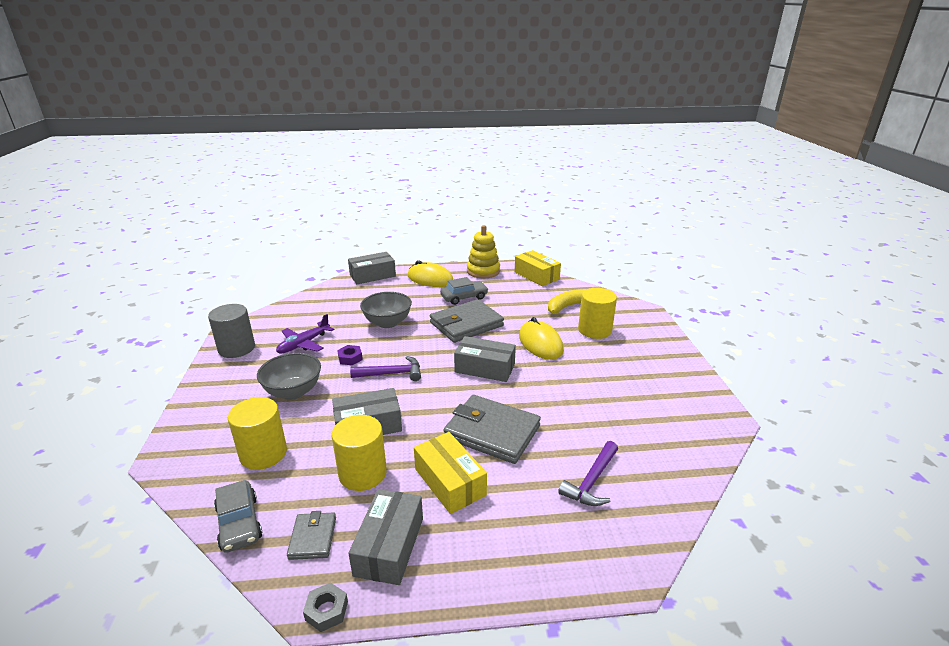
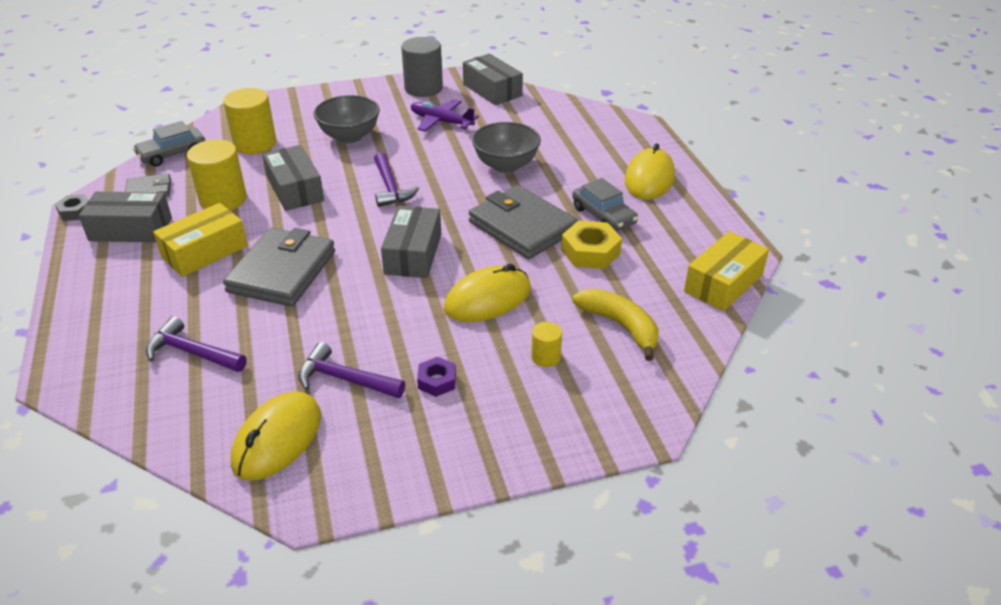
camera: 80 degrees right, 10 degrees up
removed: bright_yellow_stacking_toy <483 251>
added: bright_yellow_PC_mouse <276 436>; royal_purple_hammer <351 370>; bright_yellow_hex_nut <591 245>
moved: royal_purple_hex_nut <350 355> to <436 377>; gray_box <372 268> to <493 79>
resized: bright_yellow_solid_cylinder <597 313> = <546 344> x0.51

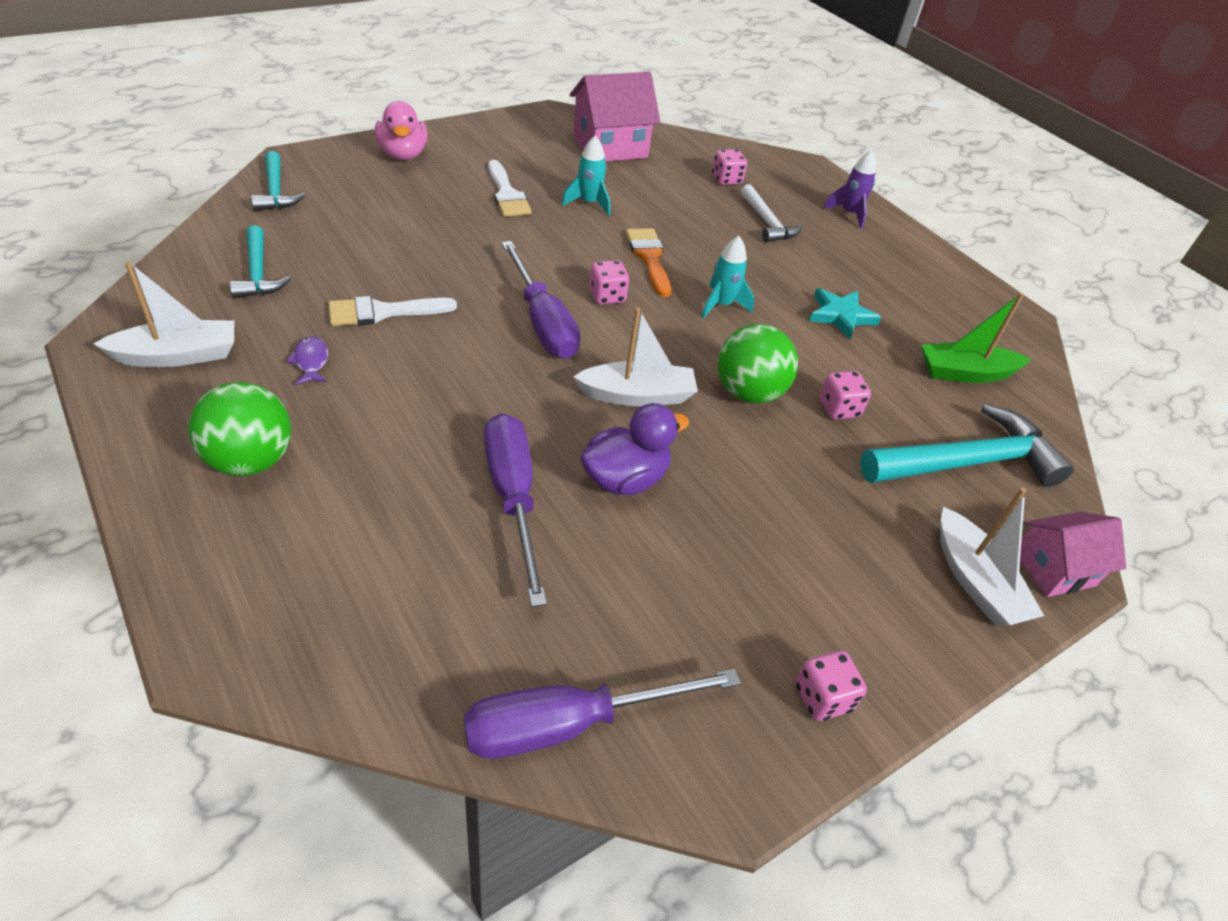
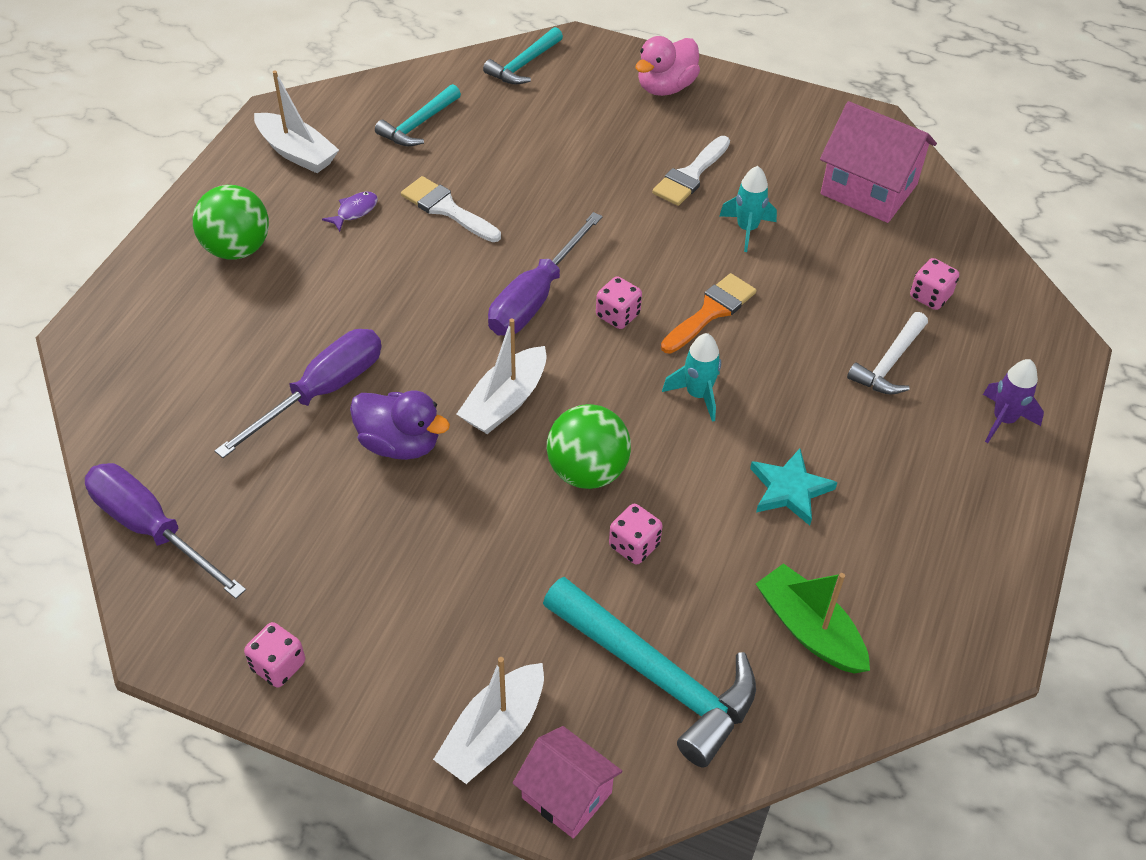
camera: 60 degrees right, 5 degrees up
turned: pure_white_toy_boat <635 356> = <502 376> 75 degrees clockwise

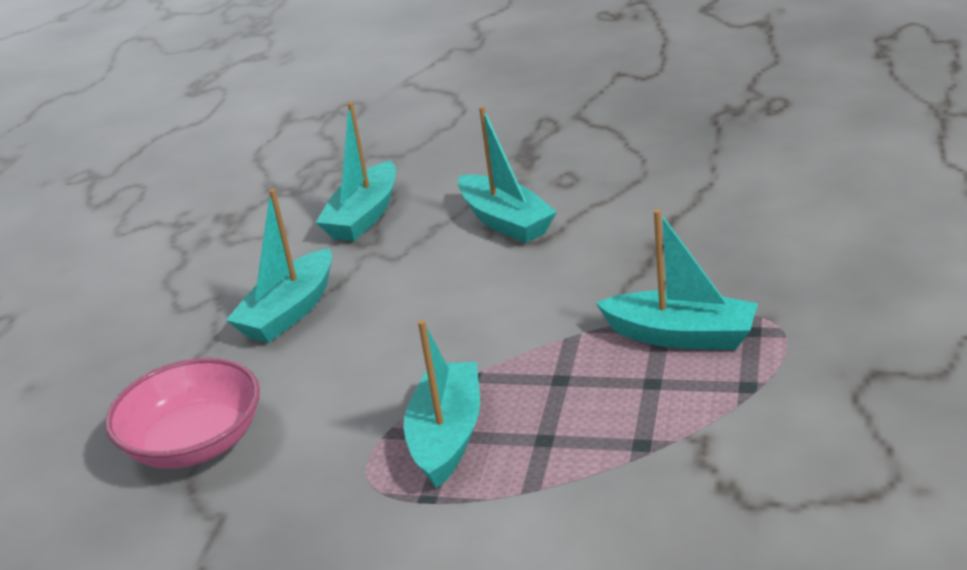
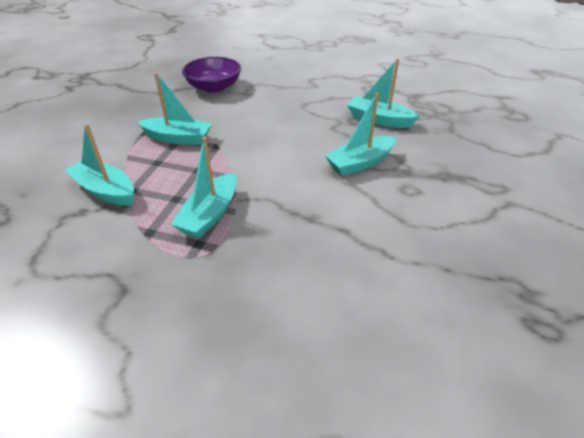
camera: 90 degrees right, 10 degrees up
moved: aqua_toy_boat <279 266> to <99 164>
recoloured: rose-pink_bowl <182 413> to royal_purple_bowl <211 75>

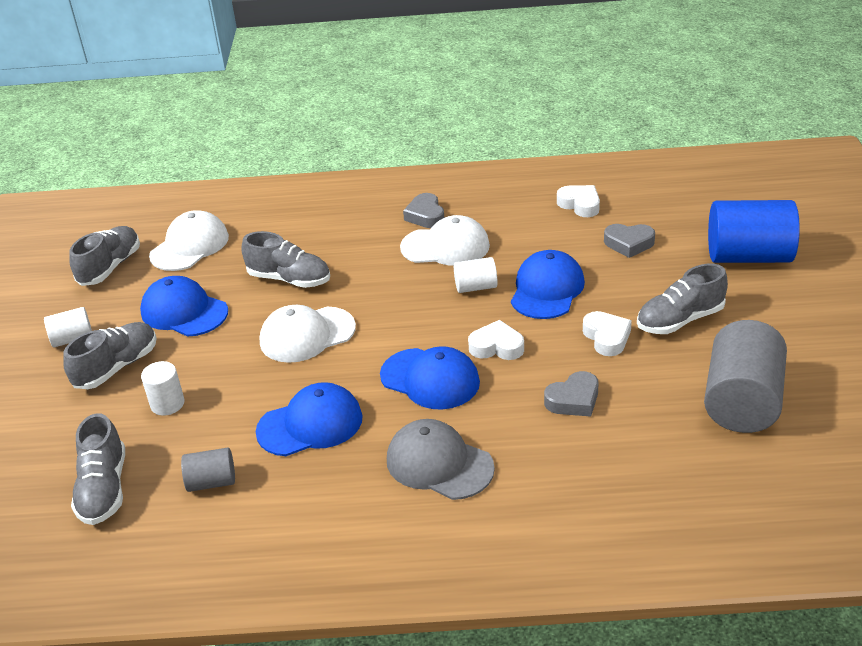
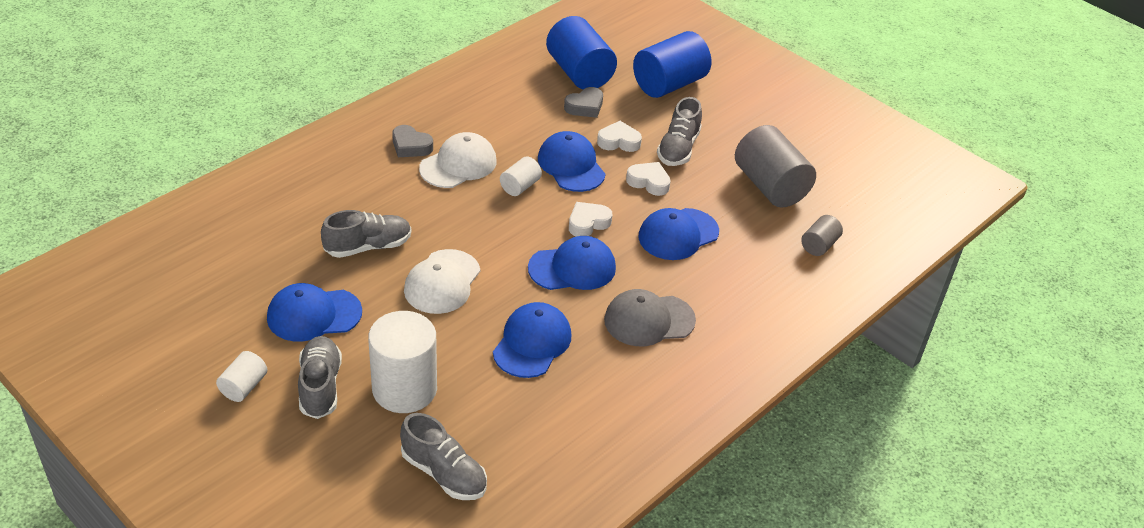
camera: 50 degrees left, 5 degrees up
removed: gray_shoe <104 256>; pure_white_cap <189 240>
added: cobalt_solid_cylinder <581 52>
moved: gray_solid_cylinder <208 470> to <822 235>; pure_white_love_heart <578 201> to <619 136>
replaced: gray_love_heart <571 394> to cobalt_cap <678 234>
resized: pure_white_solid_cylinder <163 388> = <402 362> x2.01

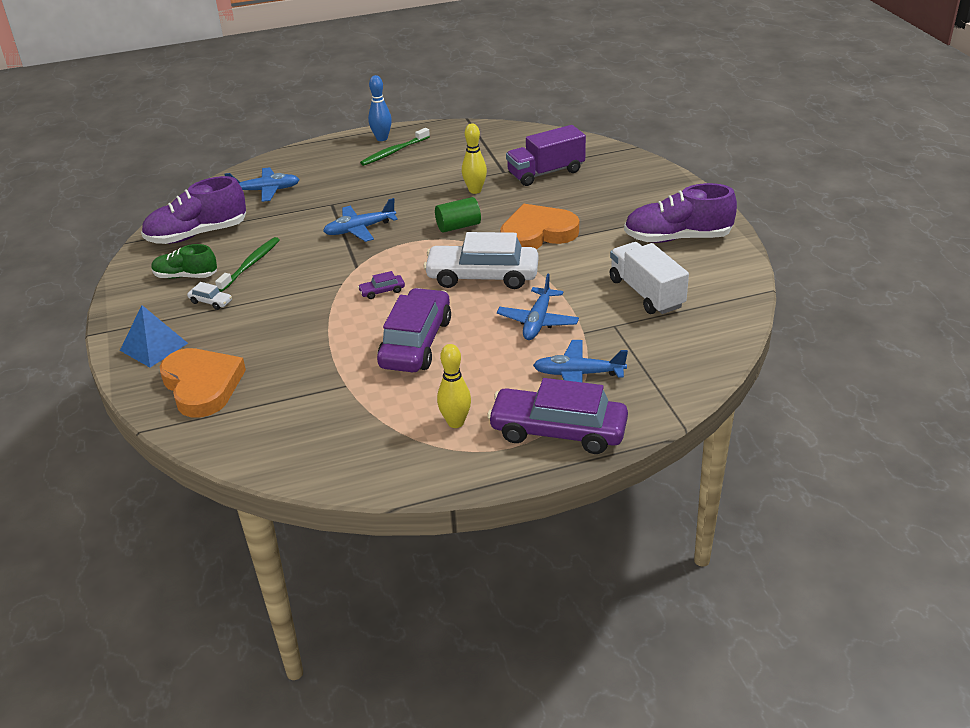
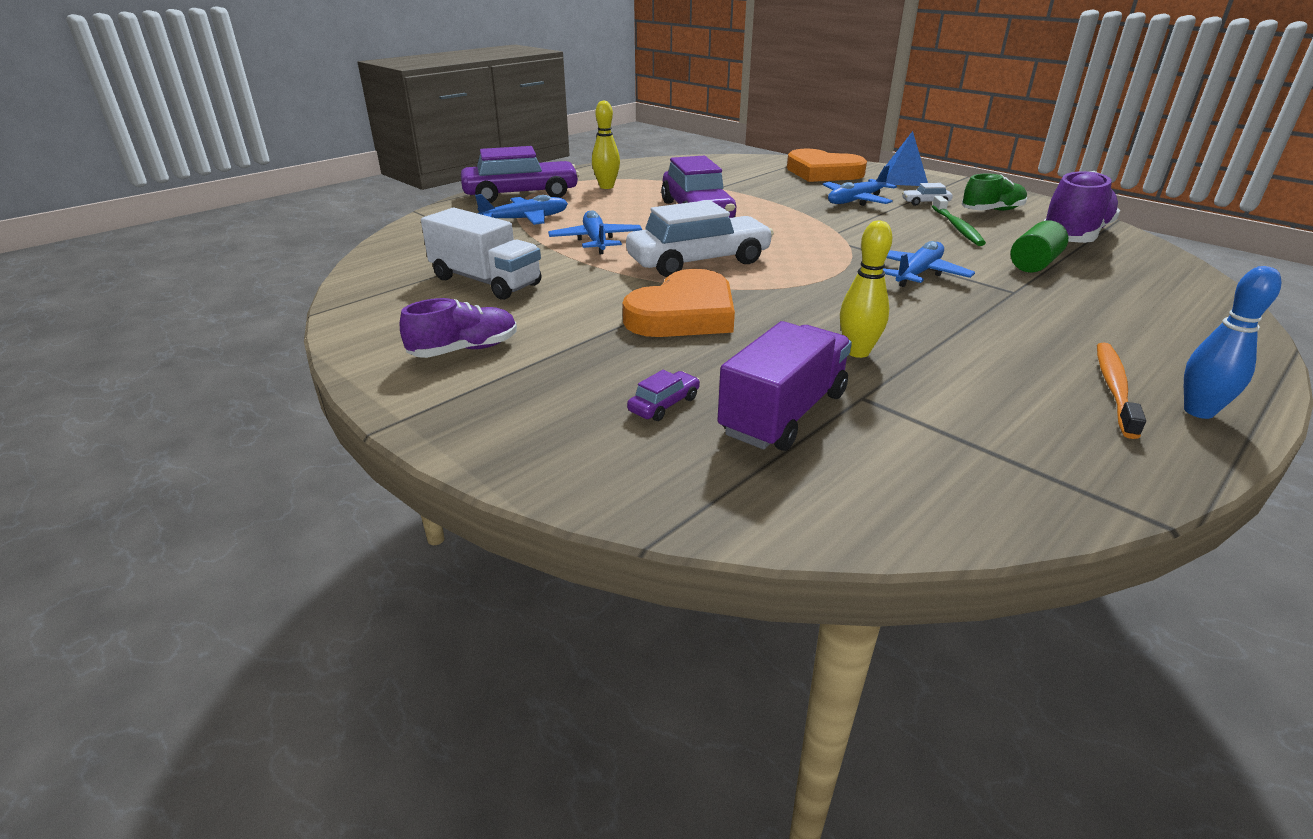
camera: 150 degrees right, 5 degrees down
moved: cobalt_plane <262 184> to <860 185>; royal_purple_automobile <381 285> to <663 395>; emerald_solid_cylinder <458 215> to <1039 246>
recoloured: emerald_dental_brush <395 147> to orange-coloured_dental_brush <1121 391>
resized: royal_purple_shoe <680 213> = <458 328> x0.61

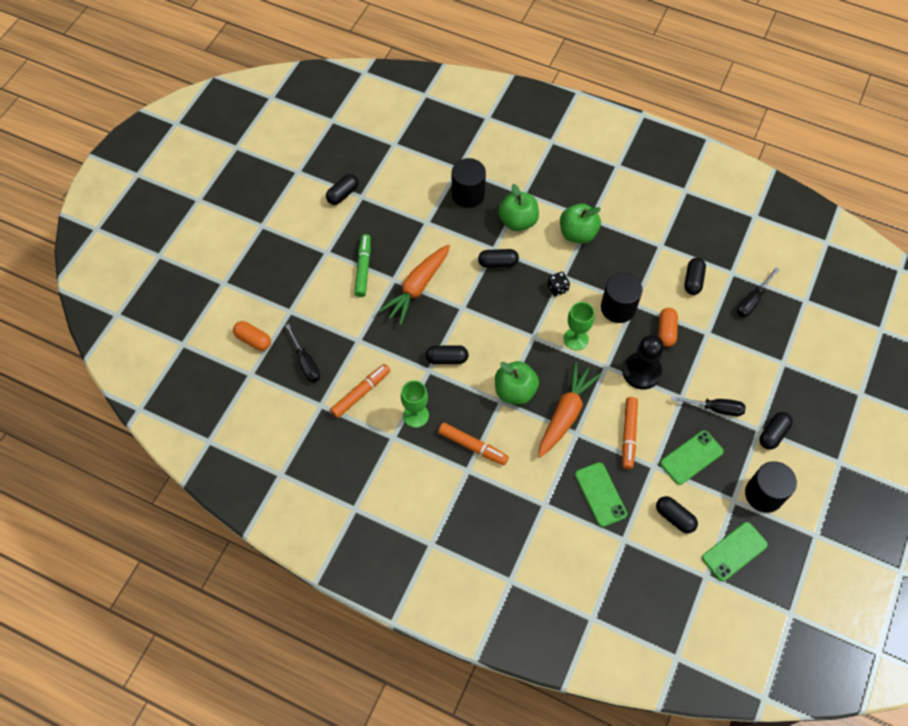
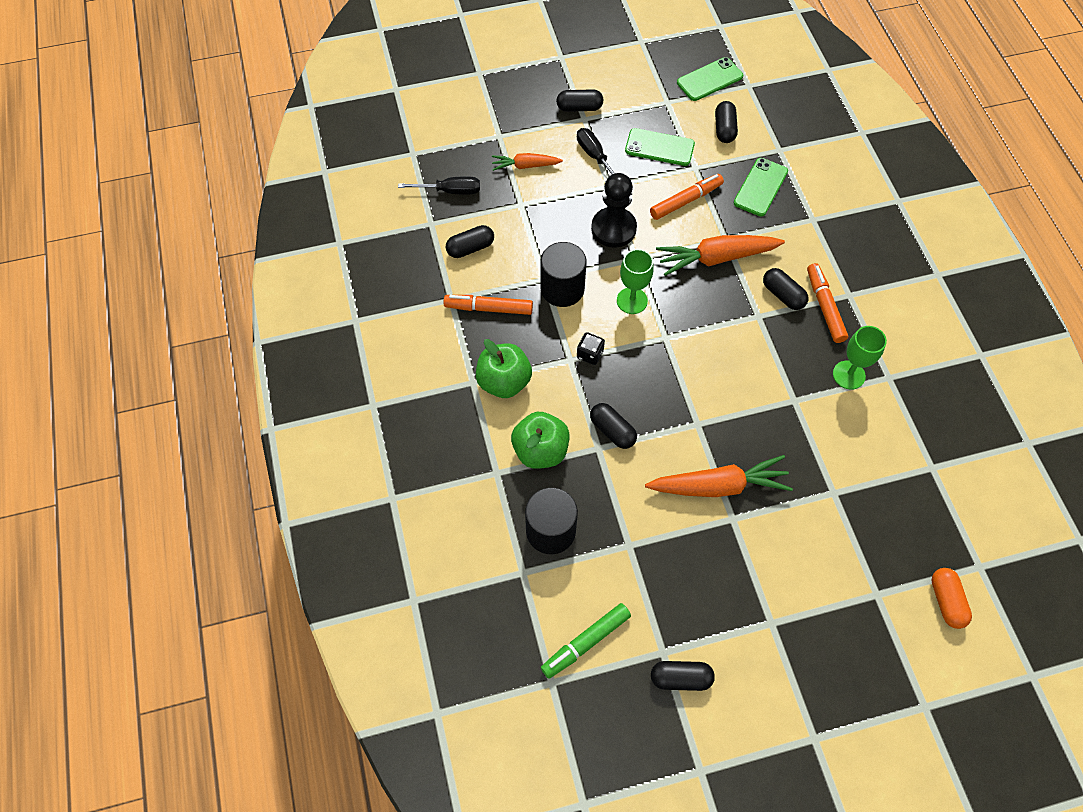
camera: 130 degrees left, 0 degrees up
removed: ebony_flat_screwdriver <302 353>; emerald_apple_fruit <517 383>; orange-coloured_pill <668 327>; ebony_solid_cylinder <771 487>
added: orange-coloured_carrot <527 162>
moved: orange-coloured_felt_pen <360 391> to <488 305>; emerald_felt_pen <362 265> to <586 641>; ebony_pill <447 354> to <785 289>
turned: emerald_smartphone <735 551> = <710 79> 45 degrees counterclockwise

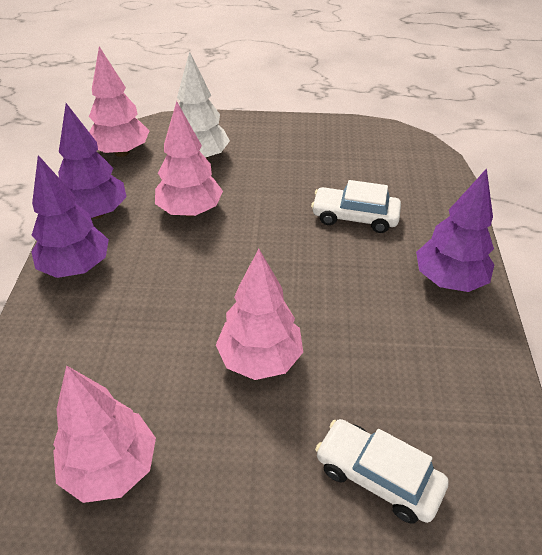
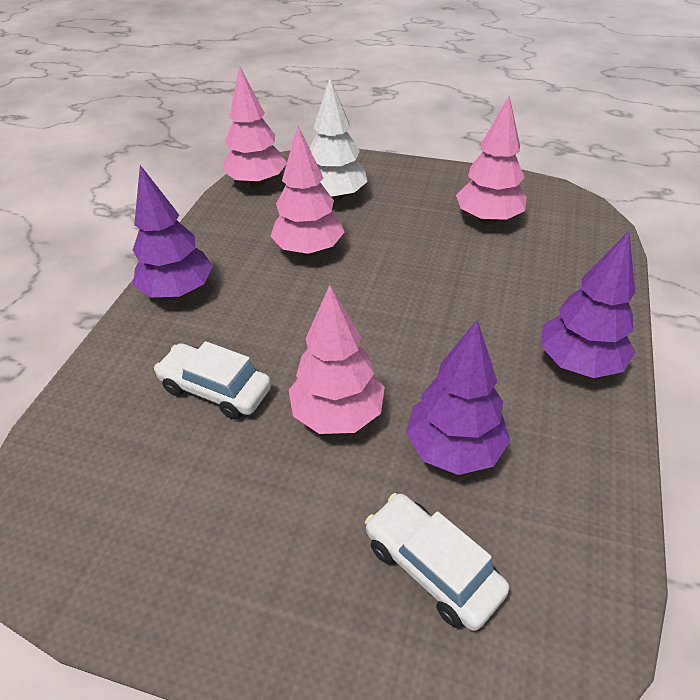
camera: 15 degrees right, 0 degrees up
moved: rose-pink_fir_tree <104 434> to <491 160>; royal_purple_fir_tree <92 161> to <458 397>; pure_white_automobile <356 206> to <212 380>

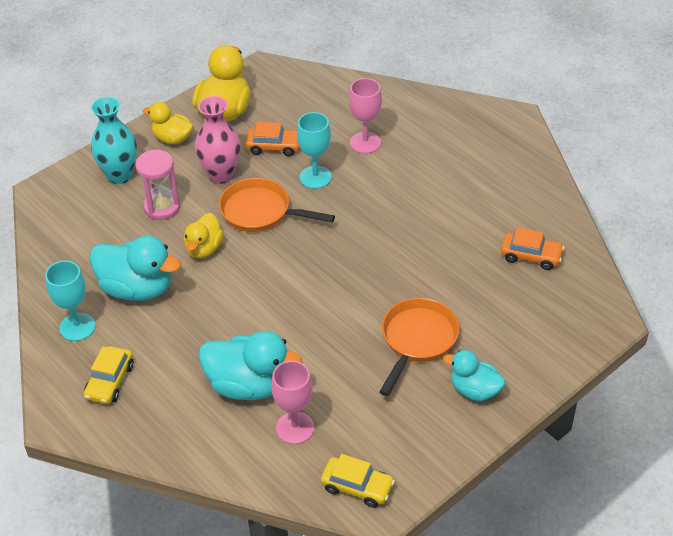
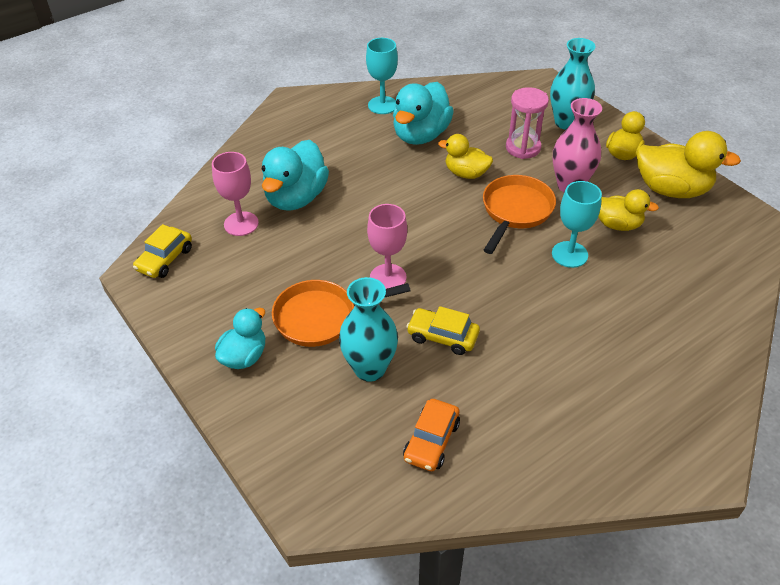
camera: 95 degrees right, 0 degrees up
added: aqua_vase <368 329>
moved: bright_yellow_automobile <109 375> to <443 330>; rose-pink_goblet <365 116> to <387 246>
replaced: orange-coloured_automobile <272 139> to bright_yellow_duck <628 210>
turned: orange-coloured_pan <419 347> = <341 313> 135 degrees clockwise

